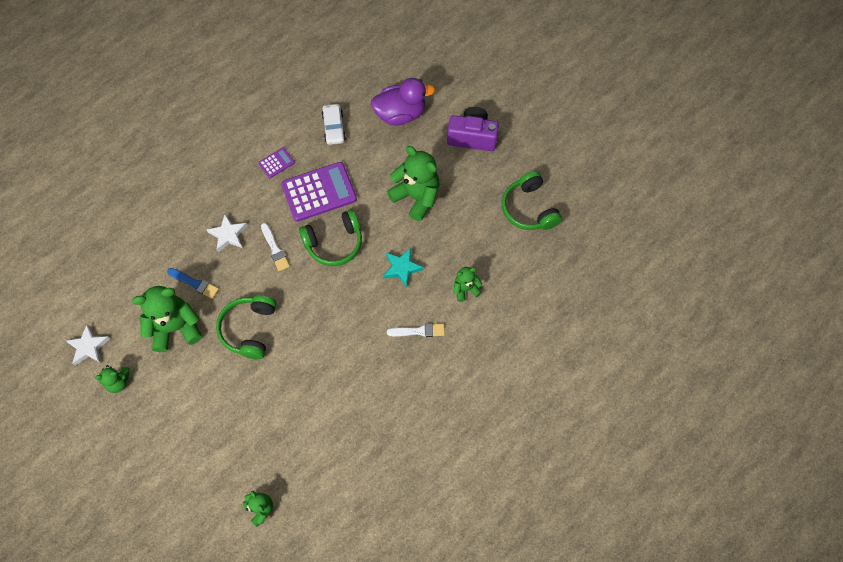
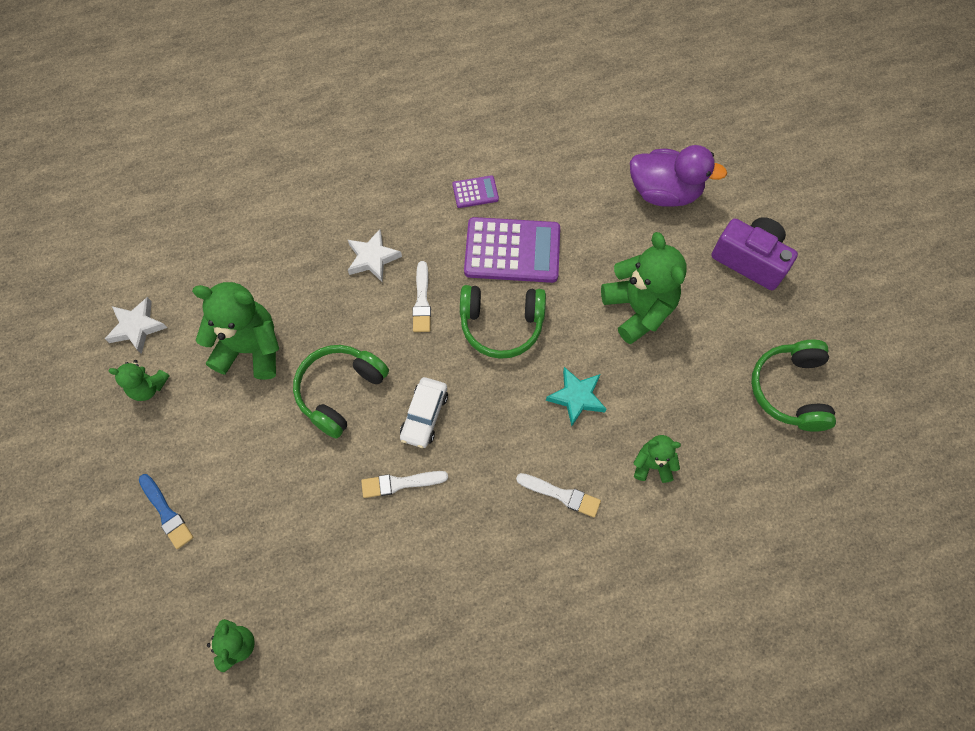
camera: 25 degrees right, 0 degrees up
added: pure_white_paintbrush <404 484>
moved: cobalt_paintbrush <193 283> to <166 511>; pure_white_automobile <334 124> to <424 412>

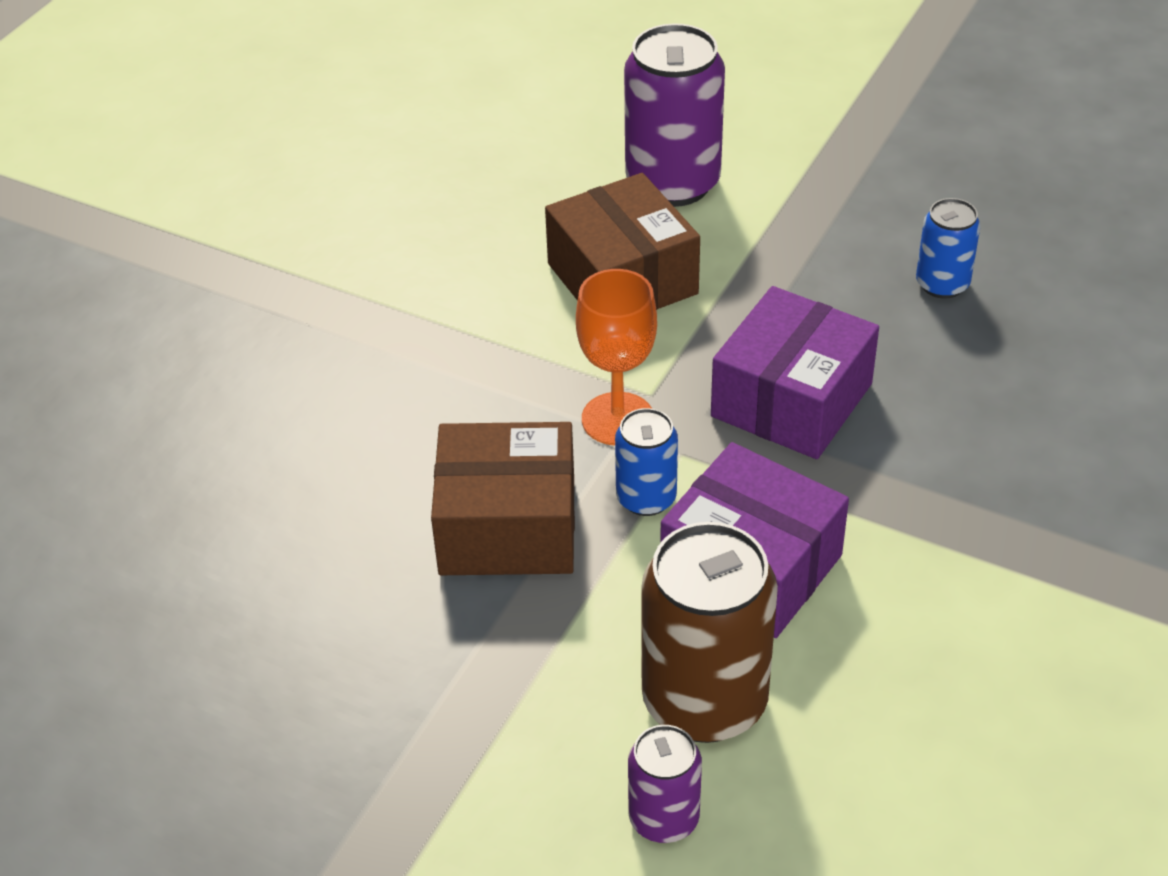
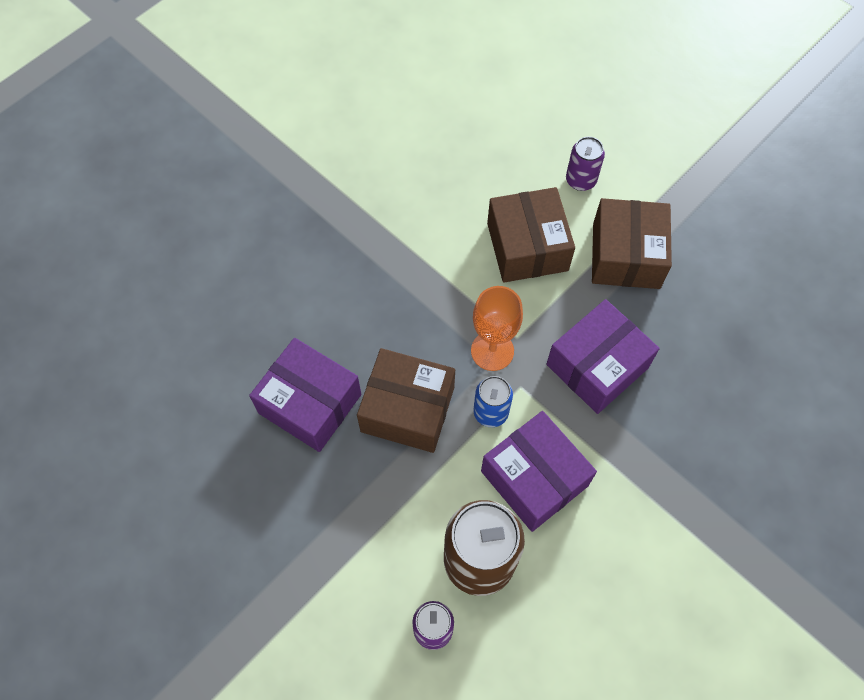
camera: 15 degrees right, 20 degrees up
removed: cobalt_tin <948 248>
added: royal_purple_box <305 395>; russet_box <632 243>
resized: royal_purple_tin <674 115> = <585 164> x0.53

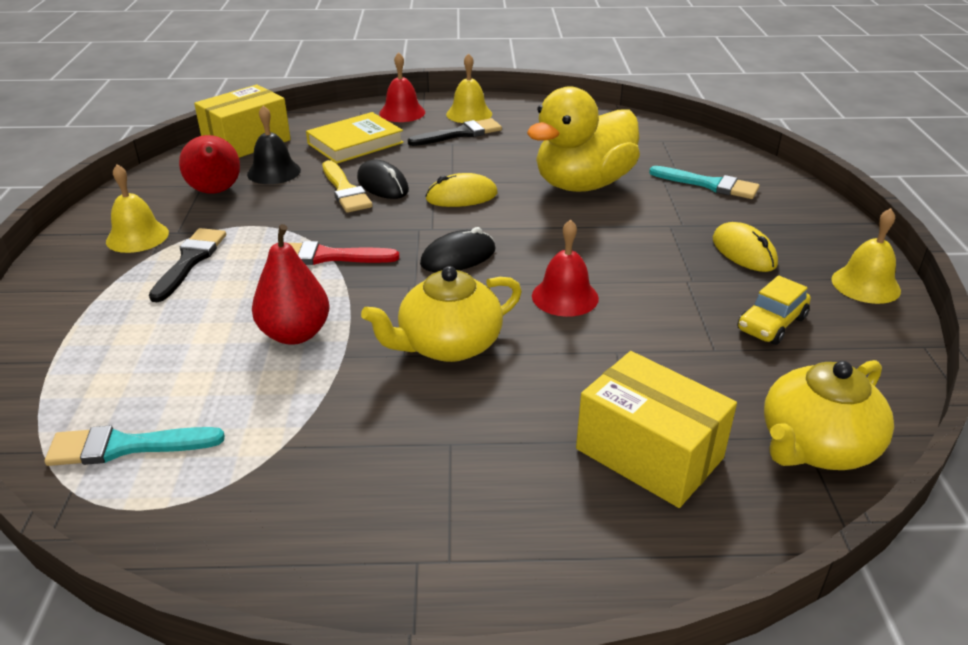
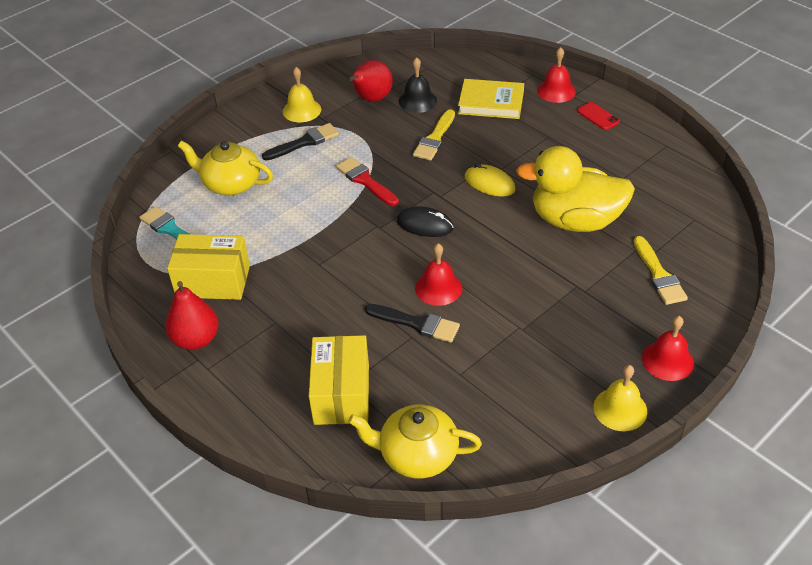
camera: 50 degrees right, 10 degrees up
removed: ebony_PC_mouse <383 179>; bright_yellow_PC_mouse <745 247>; bright_yellow_automobile <774 310>
added: scarlet_hand_bell <668 348>
moved: bright_yellow_box <242 121> to <208 267>; scarlet_pear <290 284> to <191 315>; bright_yellow_china_teapot <441 314> to <225 168>; ebony_paintbrush <455 132> to <412 323>
replaced: bright_yellow_hand_bell <469 88> to scarlet_smartphone <598 116>
recoloured: aqua_paintbrush <704 182> to bright_yellow_paintbrush <660 270>

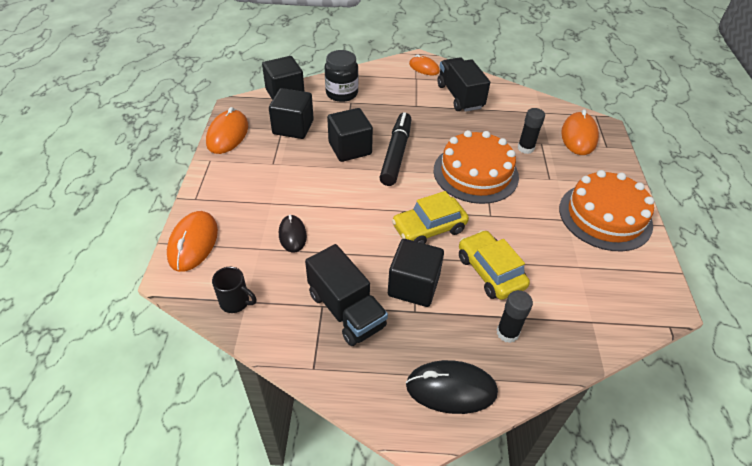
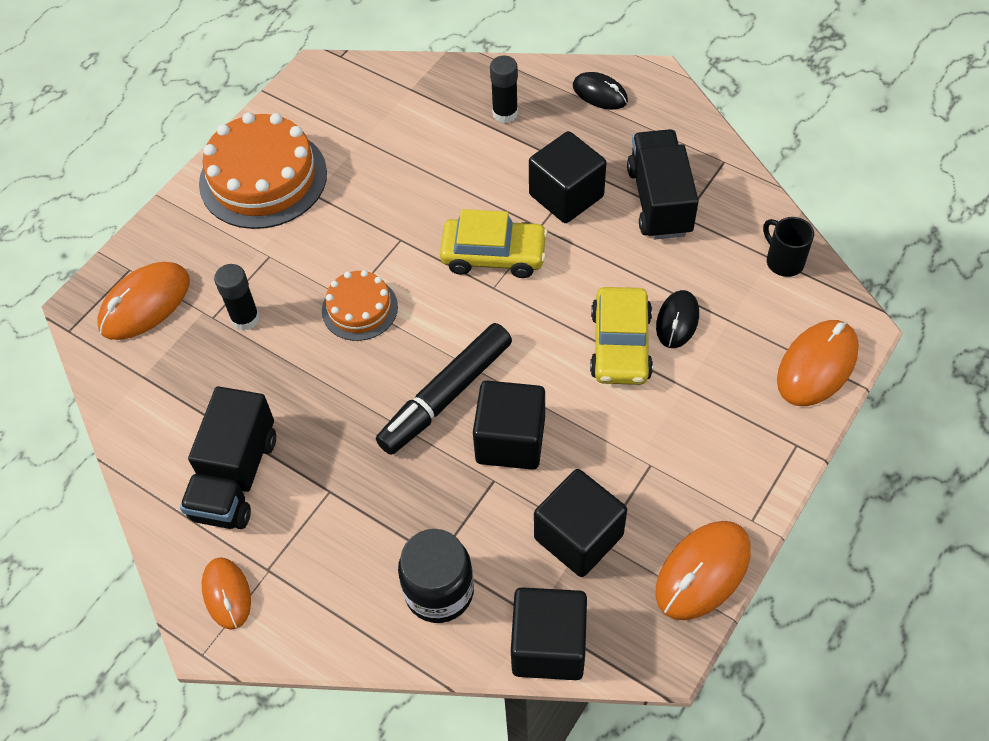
camera: 145 degrees left, 10 degrees up
moved: bright_yellow_automobile <494 265> to <621 336>
resized: ebony_PC_mouse <452 387> = <600 91> x0.64; orange-coloured_cake <476 167> = <360 305> x0.55

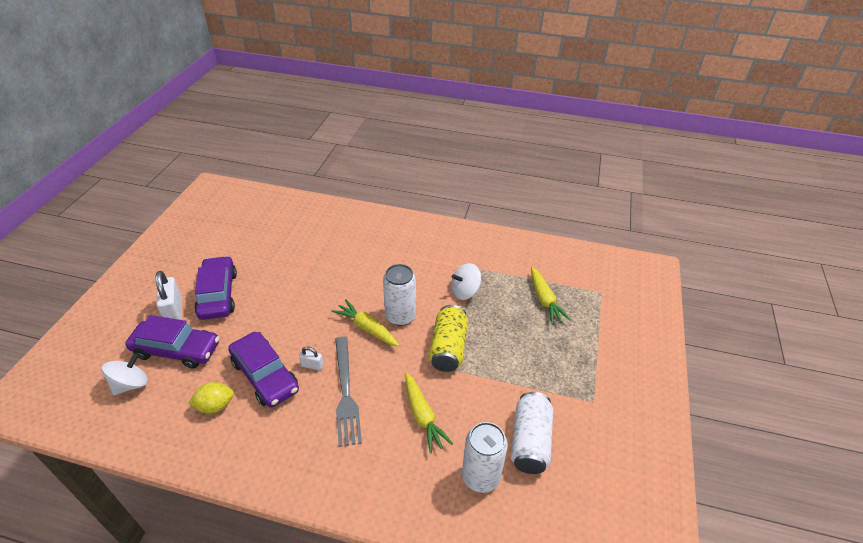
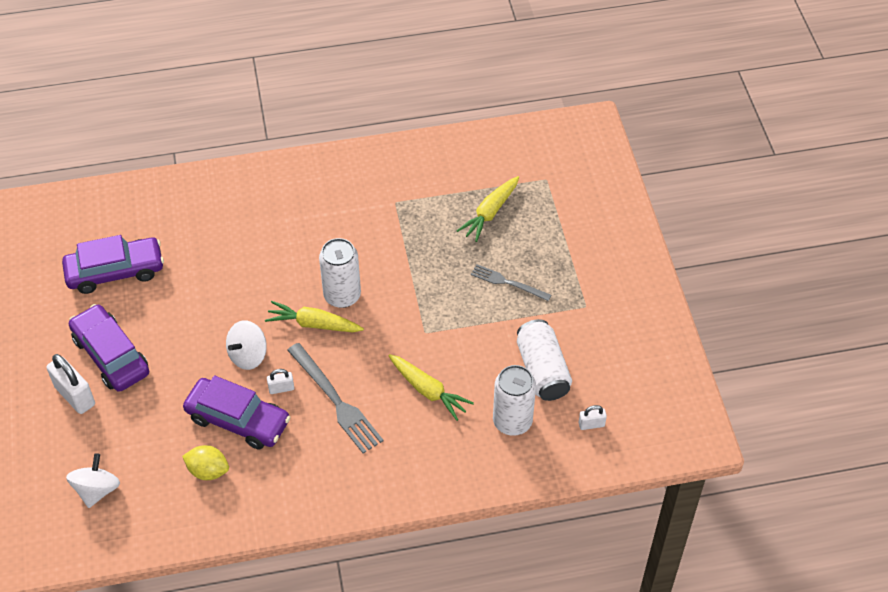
camera: 25 degrees left, 10 degrees up
removed: bright_yellow_tin <448 338>
added: gray_table_fork <511 282>; pure_white_lock <593 417>
moved: royal_purple_automobile <172 342> to <113 264>; pure_white_spinning_top <466 281> to <246 345>
turned: bright_yellow_lemon <211 397> = <205 462> 60 degrees clockwise; bright_yellow_carrot <551 295> = <487 209> 75 degrees clockwise

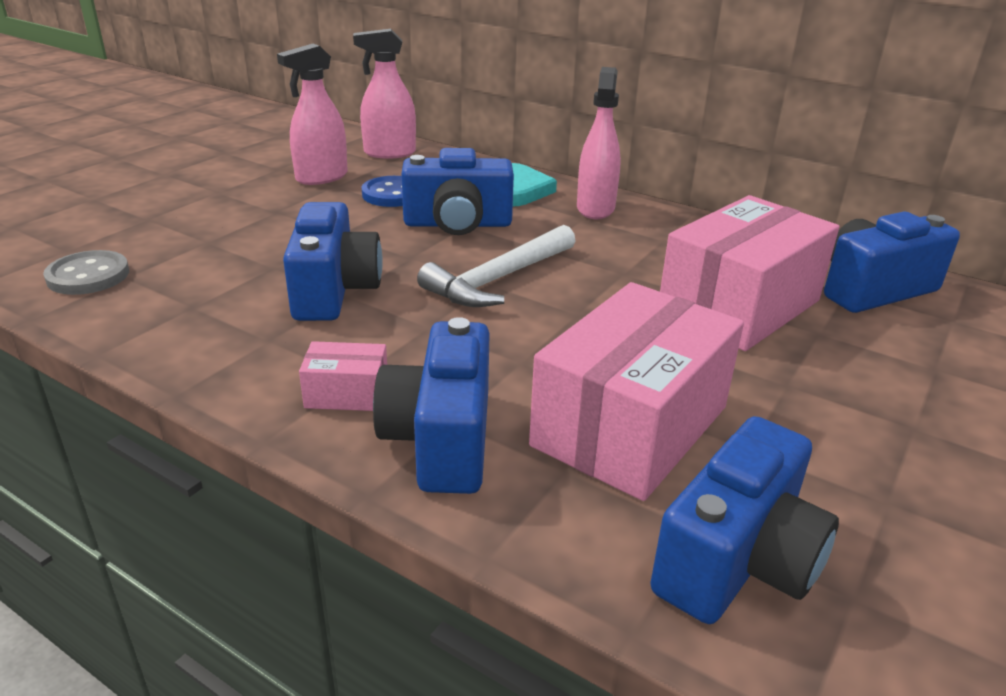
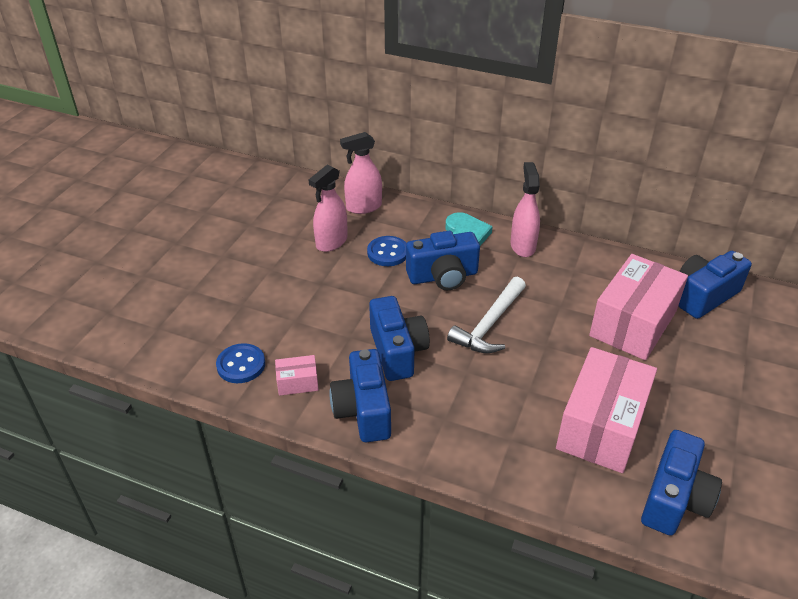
camera: 10 degrees left, 10 degrees up
moved: rose-pink_box <343 376> to <297 375>; cobalt_compact_camera <431 405> to <360 395>
recoloured: gray_sewing_button <86 272> to cobalt_sewing_button <240 363>

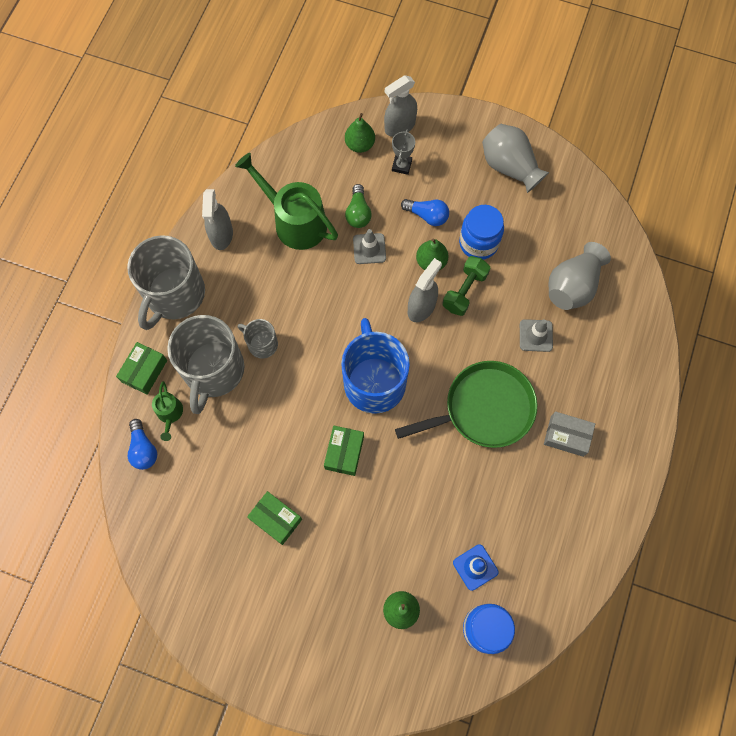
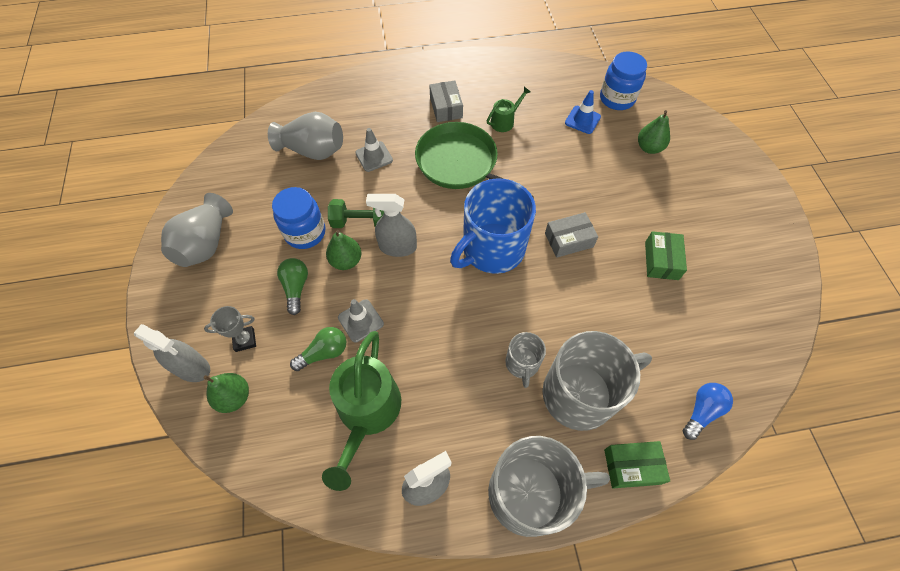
camera: 120 degrees left, 10 degrees down
moved: emerald_watering_can <167 411> to <509 109>
recoloured: emerald_box <344 451> to gray_box <571 235>; cobalt_lightbulb <425 212> to emerald_lightbulb <292 286>

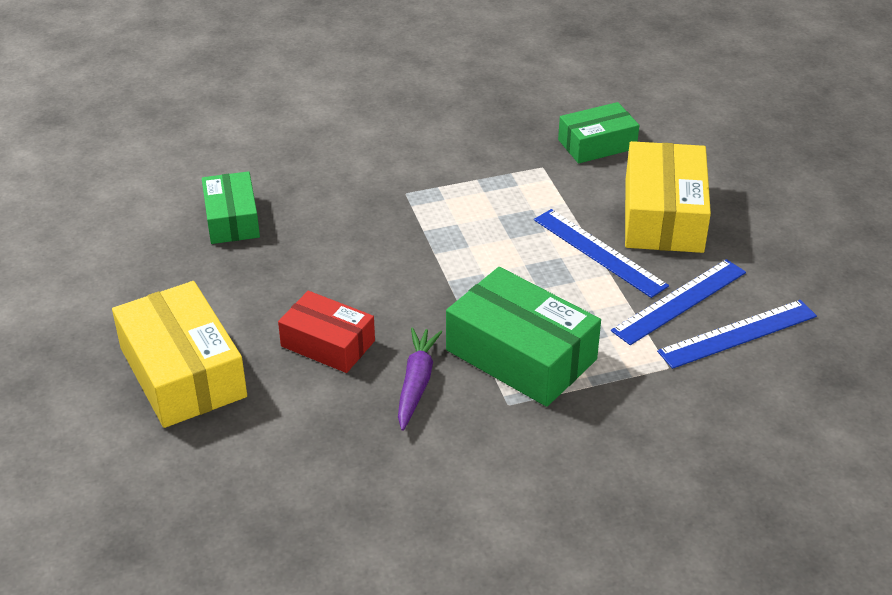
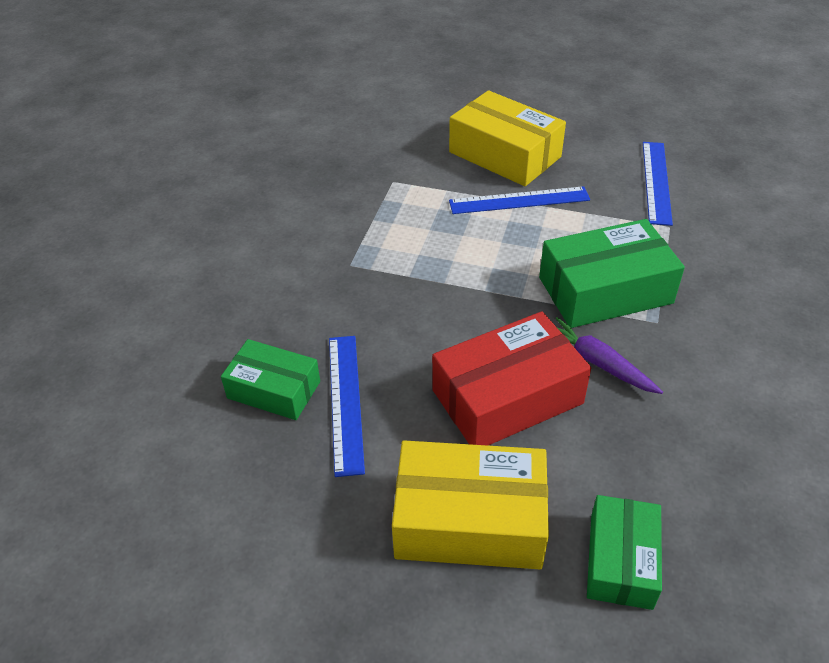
camera: 55 degrees left, 5 degrees up
moved: emerald_box <598 133> to <624 552>; cobalt_straightedge <678 302> to <347 406>
resized: scarlet_box <326 332> = <511 378> x1.59

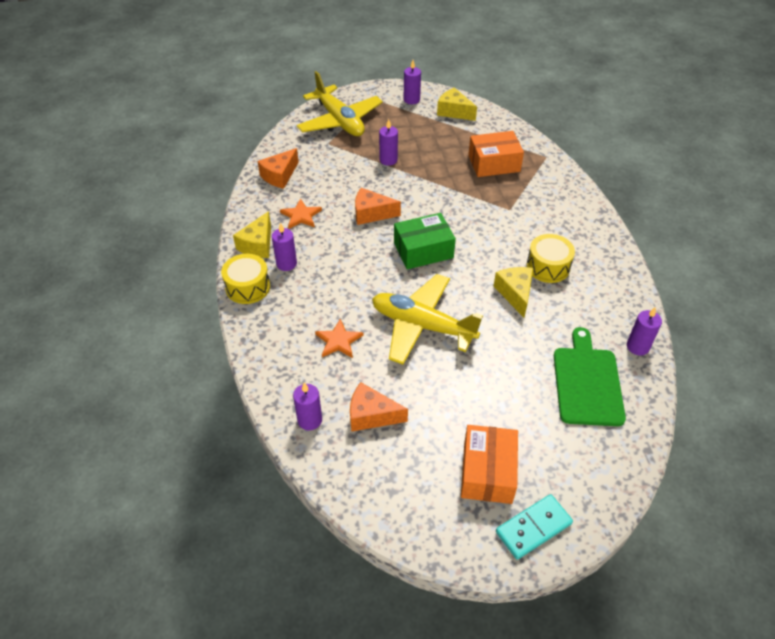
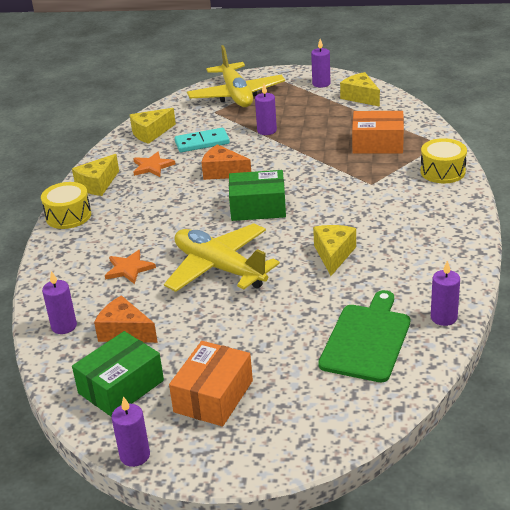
camera: 20 degrees right, 15 degrees down
added: emerald_box <118 374>
moved: royal_purple_wax_candle <284 247> to <131 431>; aqua_domino_piece <534 527> to <202 140>; bright_yellow_drum <550 258> to <443 160>
recoloured: orange-coloured_piece_of_cheese <278 168> to bright_yellow_piece_of_cheese <153 126>

